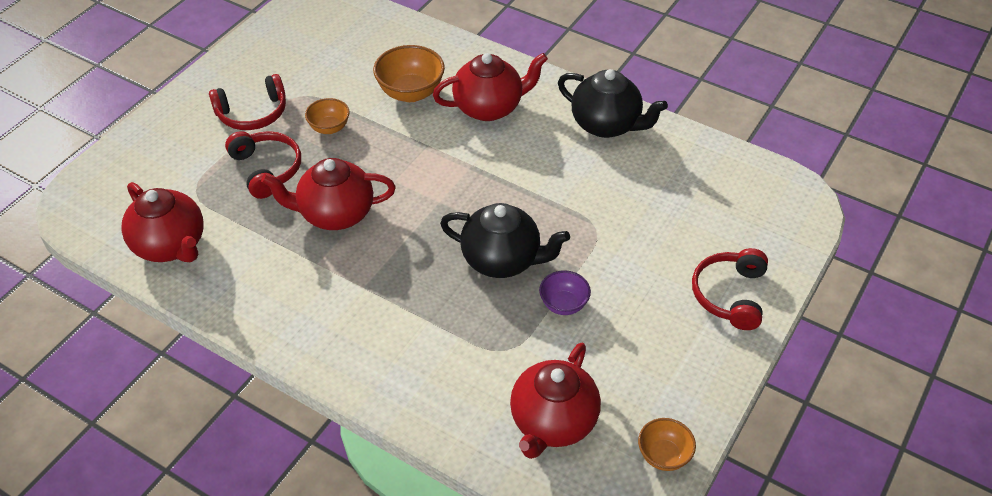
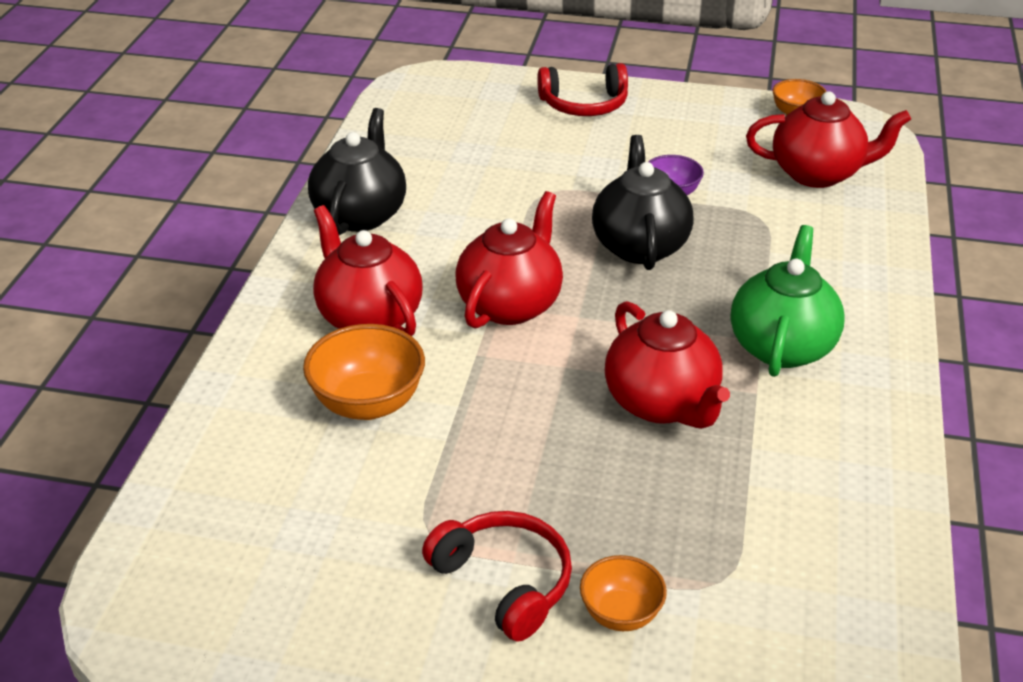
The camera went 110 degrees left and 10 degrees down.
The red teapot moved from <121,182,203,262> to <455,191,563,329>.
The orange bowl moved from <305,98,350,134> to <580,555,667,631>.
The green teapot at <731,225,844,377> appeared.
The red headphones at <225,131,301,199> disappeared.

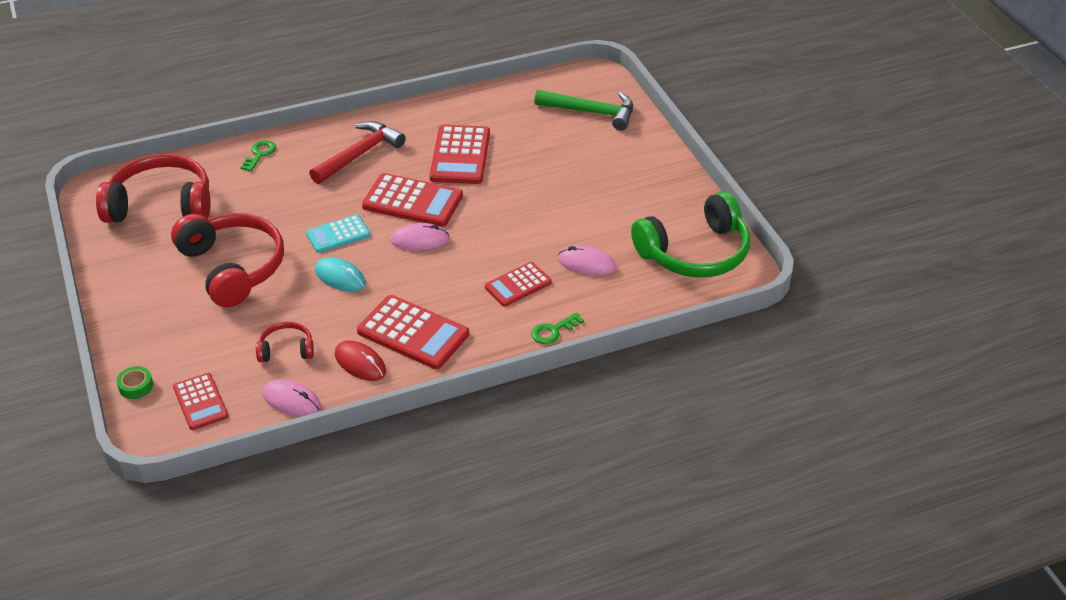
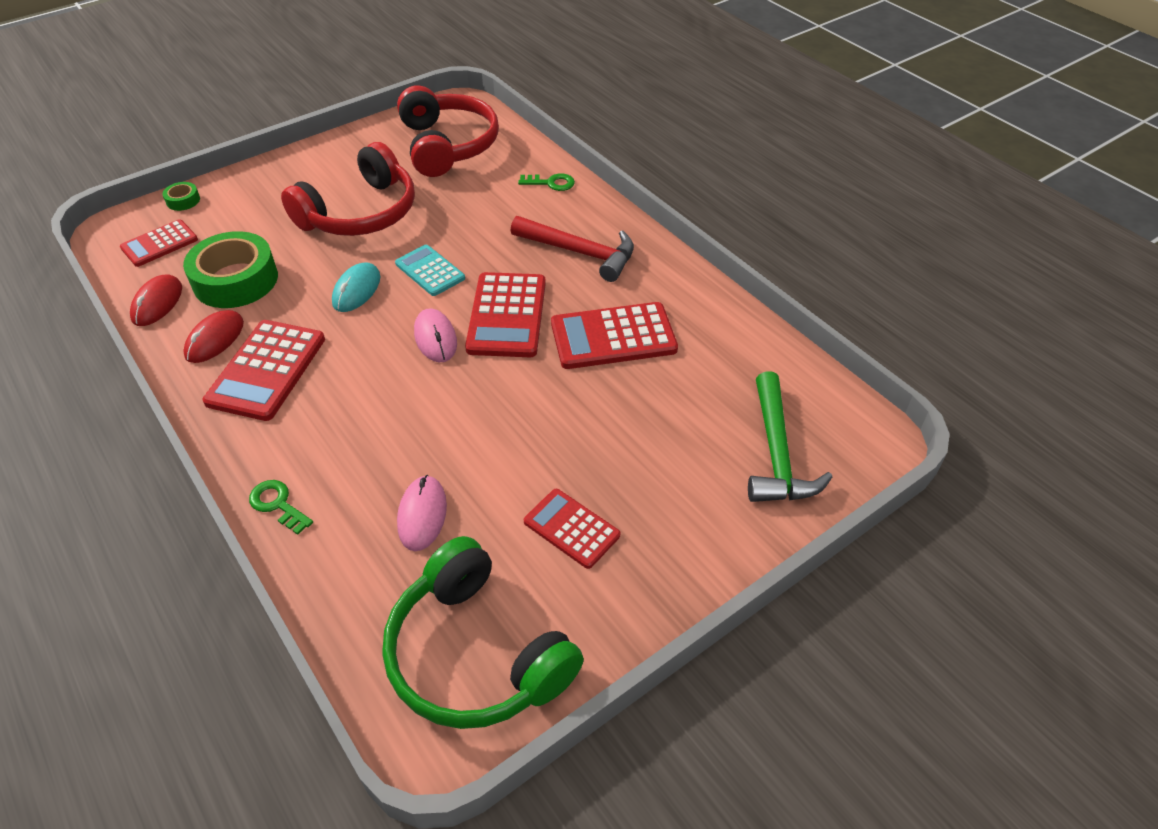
The camera went 75 degrees right and 5 degrees up.
The pink mouse at <263,379,321,417> became the red mouse at <130,275,182,326>.
The red headphones at <256,322,314,362> was replaced by the green tape at <183,231,278,308>.
The red calculator moved from <485,262,552,307> to <524,489,621,569>.

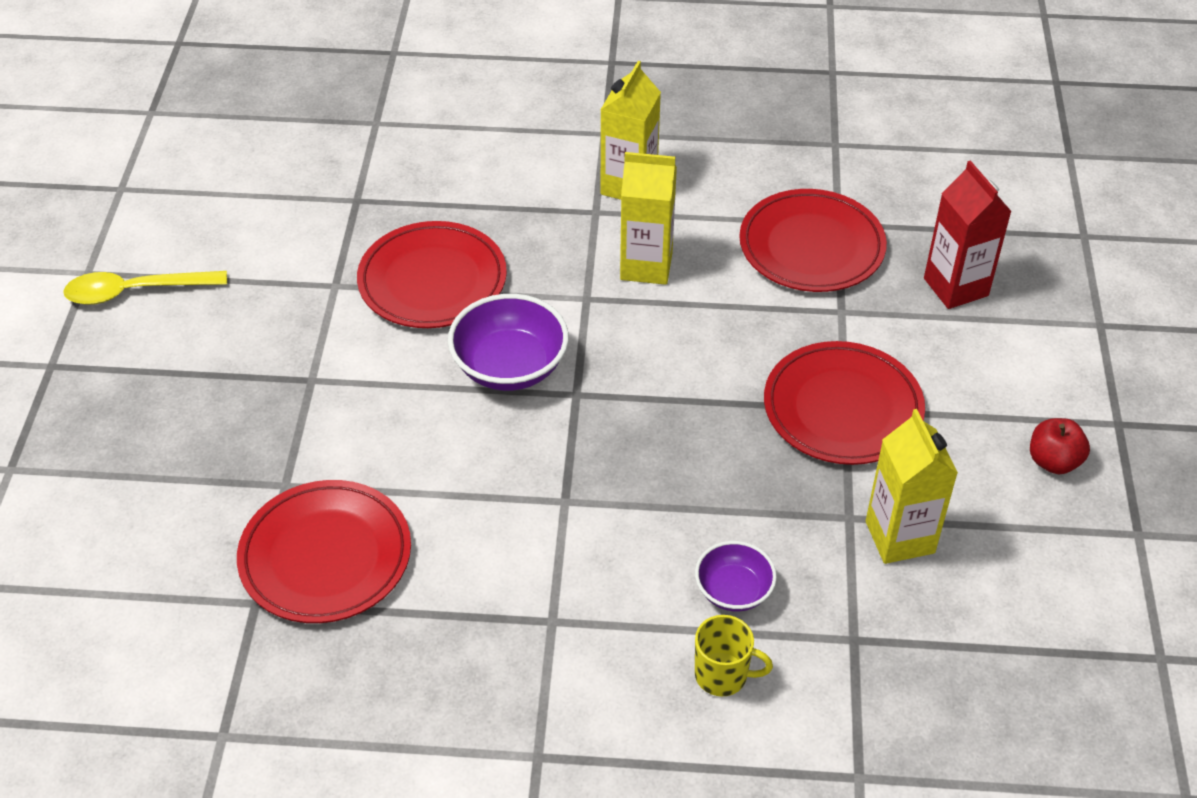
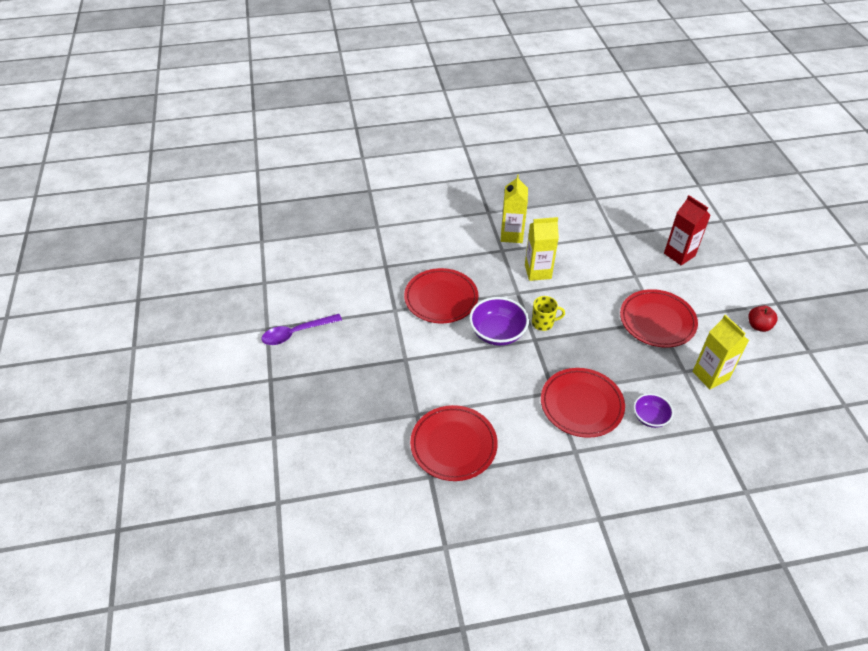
The camera went 15 degrees left and 0 degrees up.
The yellow spoon at <63,271,227,305> became the purple spoon at <261,314,342,345>.
The yellow mug moved from <695,615,773,696> to <532,296,565,331>.
The red plate moved from <739,189,887,292> to <541,368,625,438>.

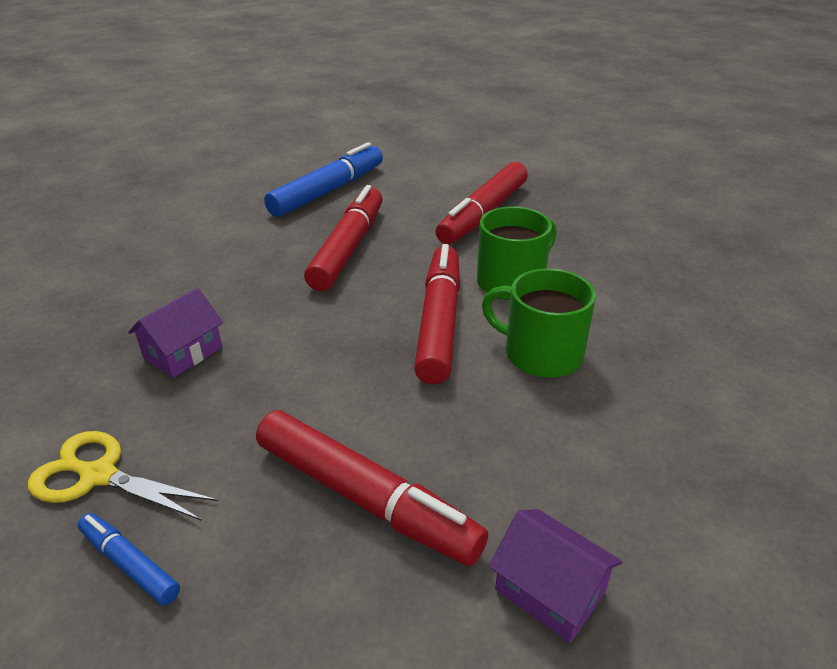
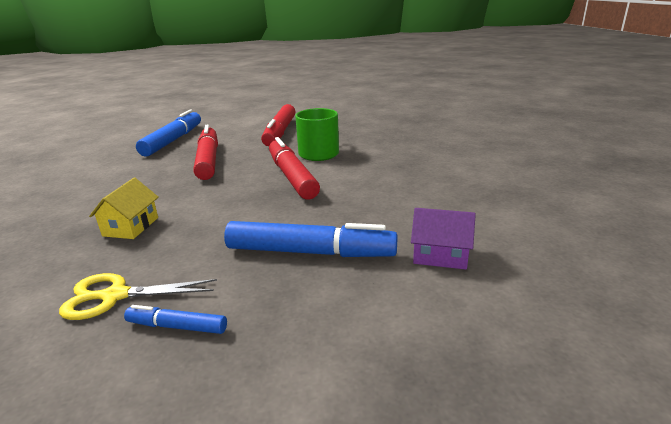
The camera went 25 degrees left and 10 degrees down.
The purple house at <128,288,224,378> became the yellow house at <89,178,159,239>.
The red marker at <256,410,488,566> became the blue marker at <224,221,398,257>.
The green mug at <482,268,596,378> disappeared.

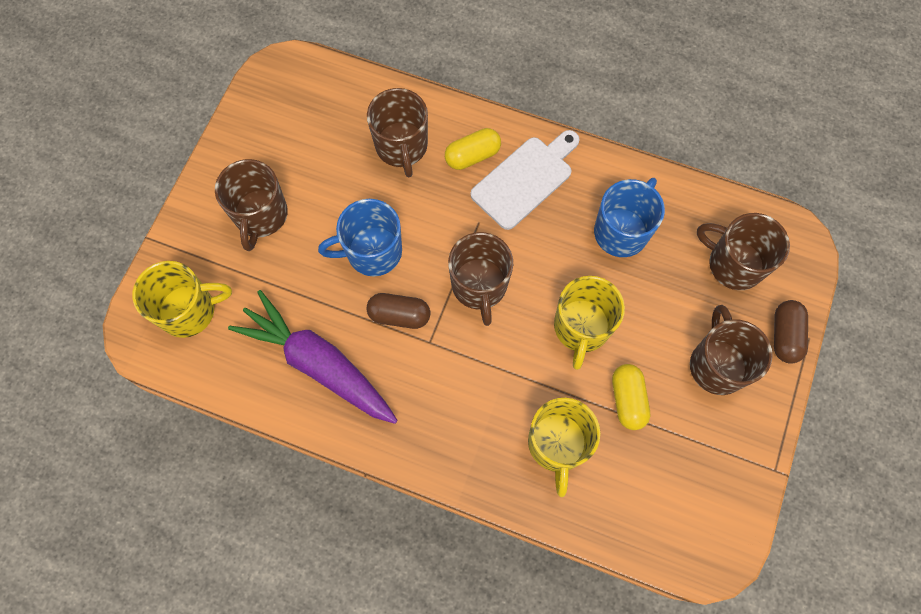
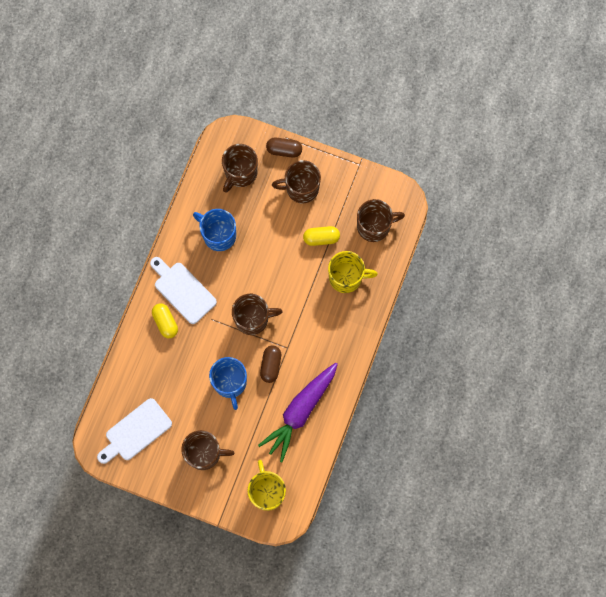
The camera went 90 degrees left and 5 degrees up.
The white cutting board at <97,398,172,464> appeared.
The brown mug moved from <367,88,428,177> to <357,199,405,242>.
The yellow mug at <554,276,625,370> disappeared.

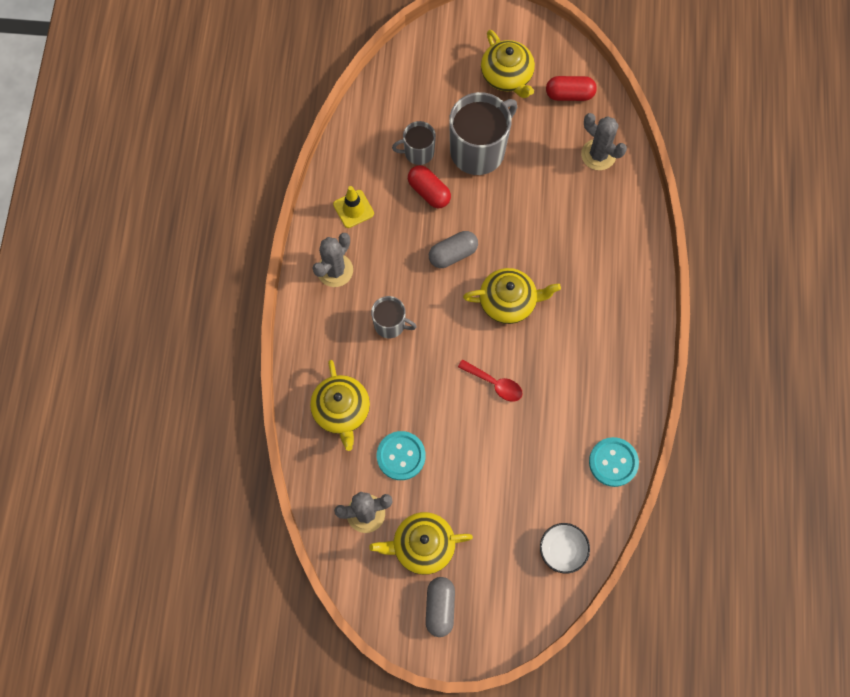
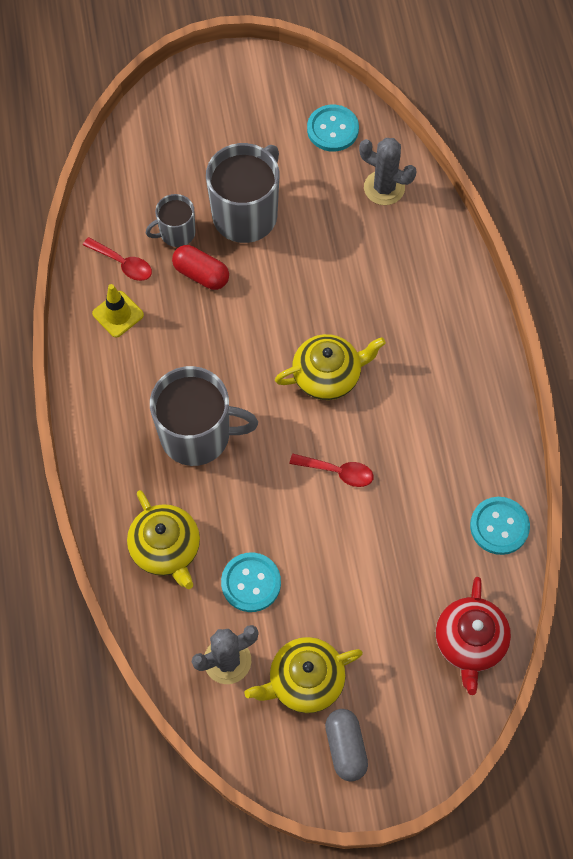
The camera went 15 degrees left and 5 degrees down.
The red spoon at <83,237,152,281> appeared.
The grey mug at <371,296,417,338> changed to 1.85 times the size.
The red capsule at <546,76,597,101> was replaced by the turquoise button at <307,105,359,152>.
The white bowl at <540,523,590,573> was replaced by the red teapot at <436,577,511,695>.
The grey cactus at <313,233,353,287> disappeared.
The grey capsule at <429,231,478,268> disappeared.
The yellow teapot at <481,30,535,98> disappeared.

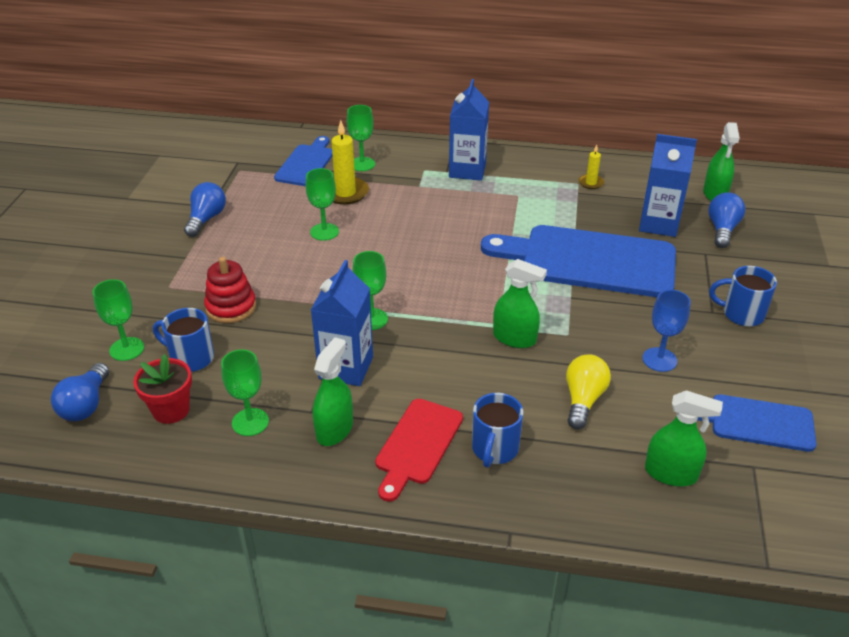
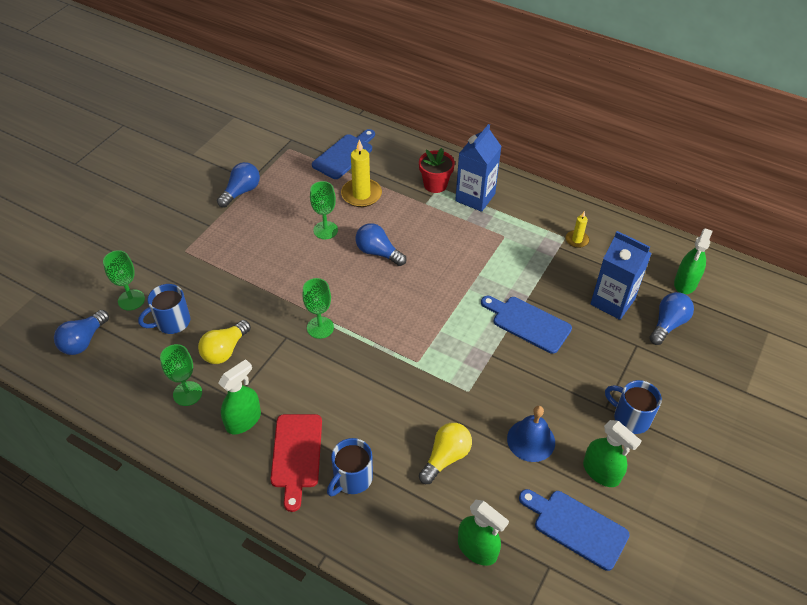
The camera went 20 degrees right and 10 degrees up.
The blue mug at <153,308,214,372> turned 75 degrees counterclockwise.
The yellow light bulb at <198,320,251,364> appeared.
The red cutting board at <375,399,463,502> turned 45 degrees counterclockwise.
The blue light bulb at <355,223,406,266> appeared.
The red flower pot moved from <133,354,192,424> to <419,148,455,193>.
The blue cutting board at <481,225,676,297> changed to 0.54 times the size.
The blue goblet at <642,290,691,372> was replaced by the blue bell at <507,406,555,462>.
The green spray bottle moved from <493,259,547,348> to <583,420,642,487>.
The red stacking toy at <204,257,256,323> disappeared.
The blue carton at <311,260,373,386> disappeared.
The green goblet at <347,105,375,171> disappeared.

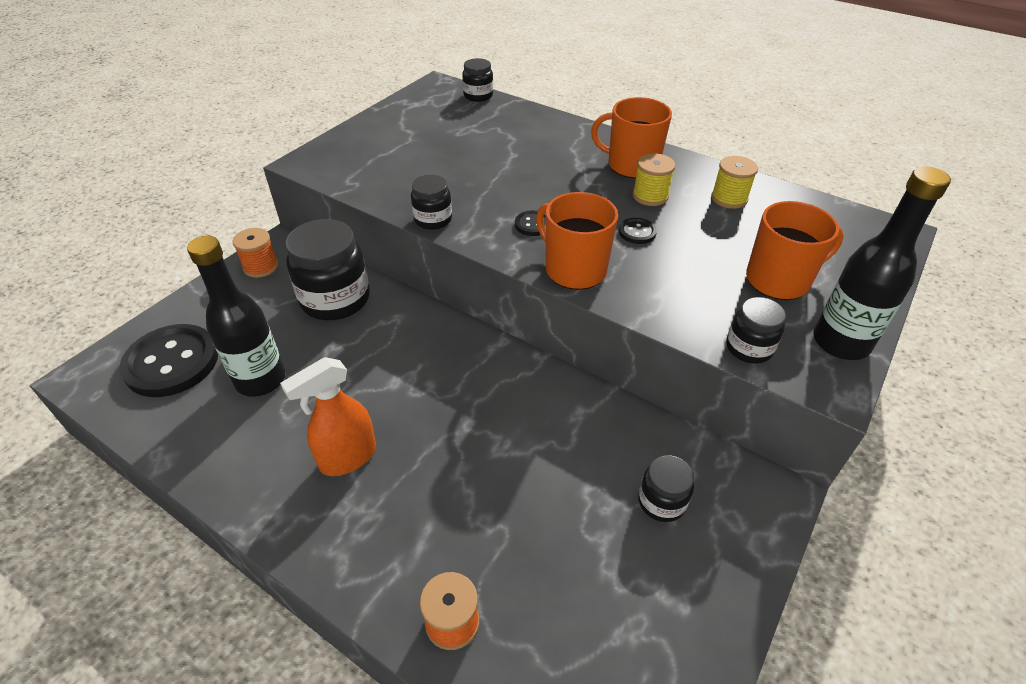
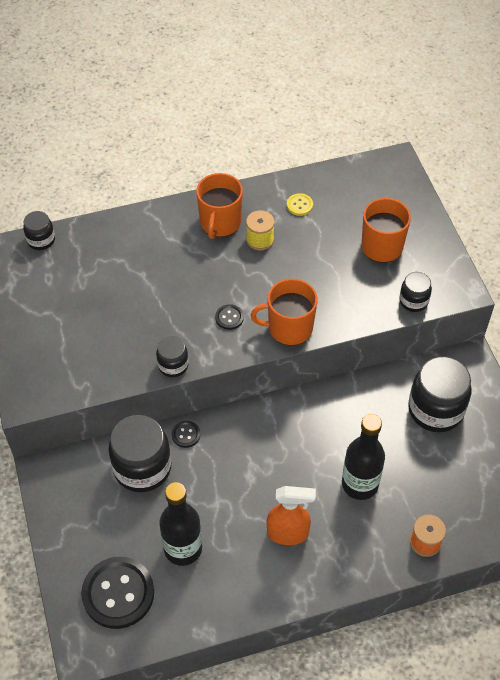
The camera went 50 degrees left and 10 degrees up.
The black button moved from <619,218,657,244> to <172,421,200,448>.
The orange mug at <591,97,672,179> turned 45 degrees counterclockwise.
The orange spray bottle at <280,357,376,476> turned 90 degrees counterclockwise.
The yellow spool at <711,156,758,209> was replaced by the yellow button at <287,193,313,216>.
The black bottle moved from <814,166,951,360> to <342,414,385,500>.
The black jar at <638,455,694,522> changed to 1.91 times the size.
The orange spool at <232,228,279,278> disappeared.

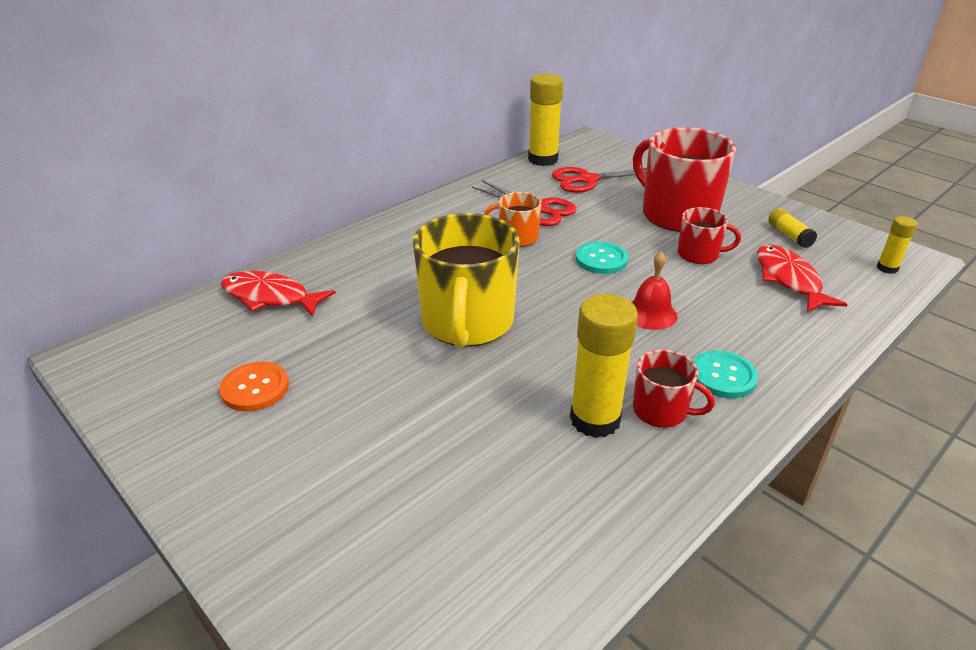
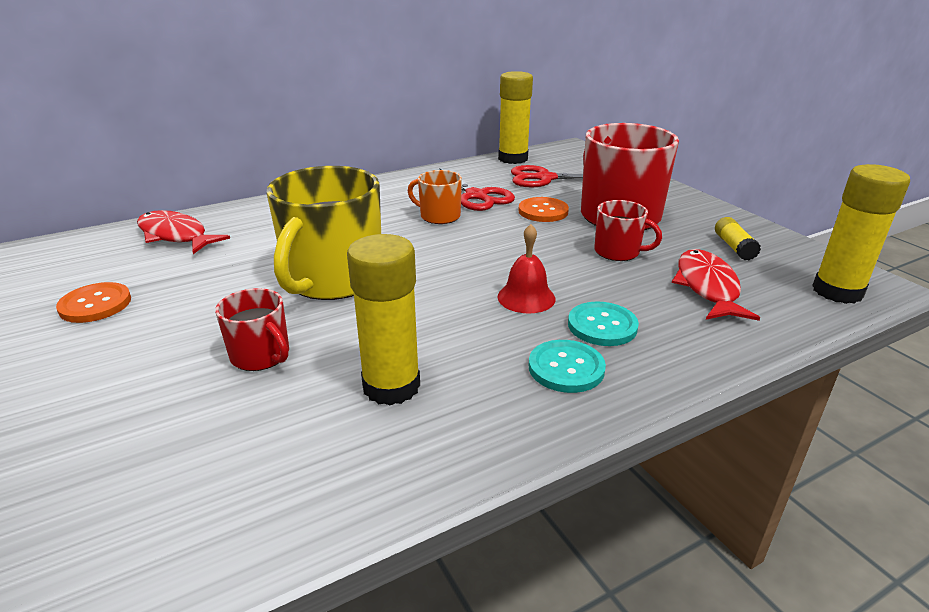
The camera went 15 degrees right and 5 degrees down.
The red mug moved from <633,349,715,428> to <215,288,289,371>.
The orange button at <518,197,569,222> appeared.
The turquoise button moved from <576,241,628,274> to <568,302,639,346>.
The yellow glue stick at <877,216,917,274> changed to 1.93 times the size.

